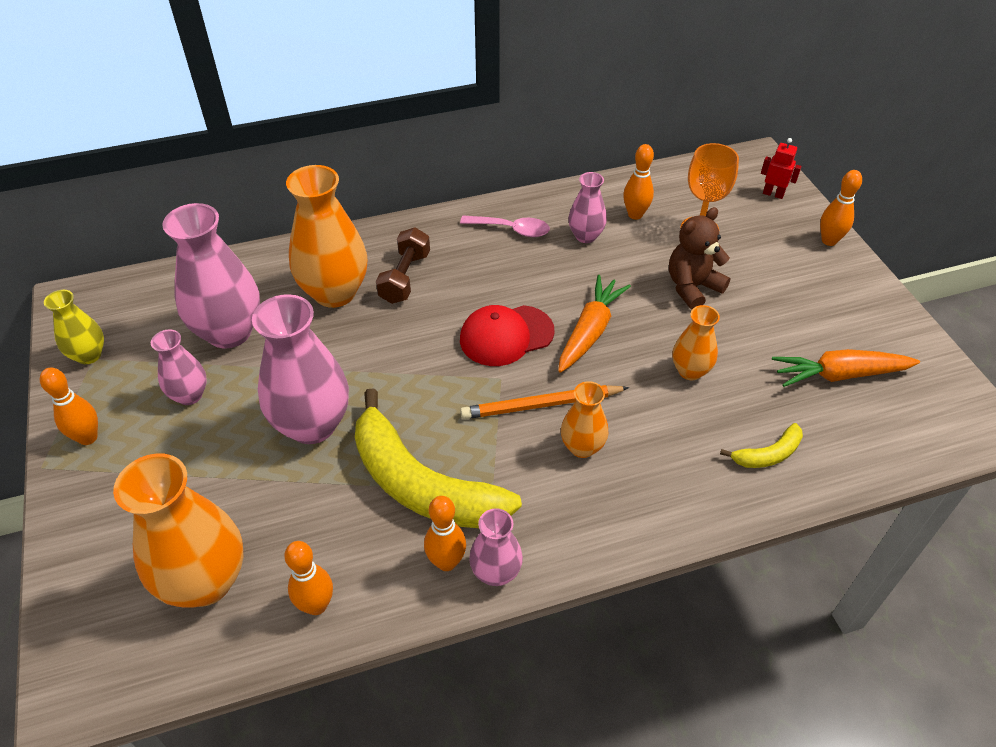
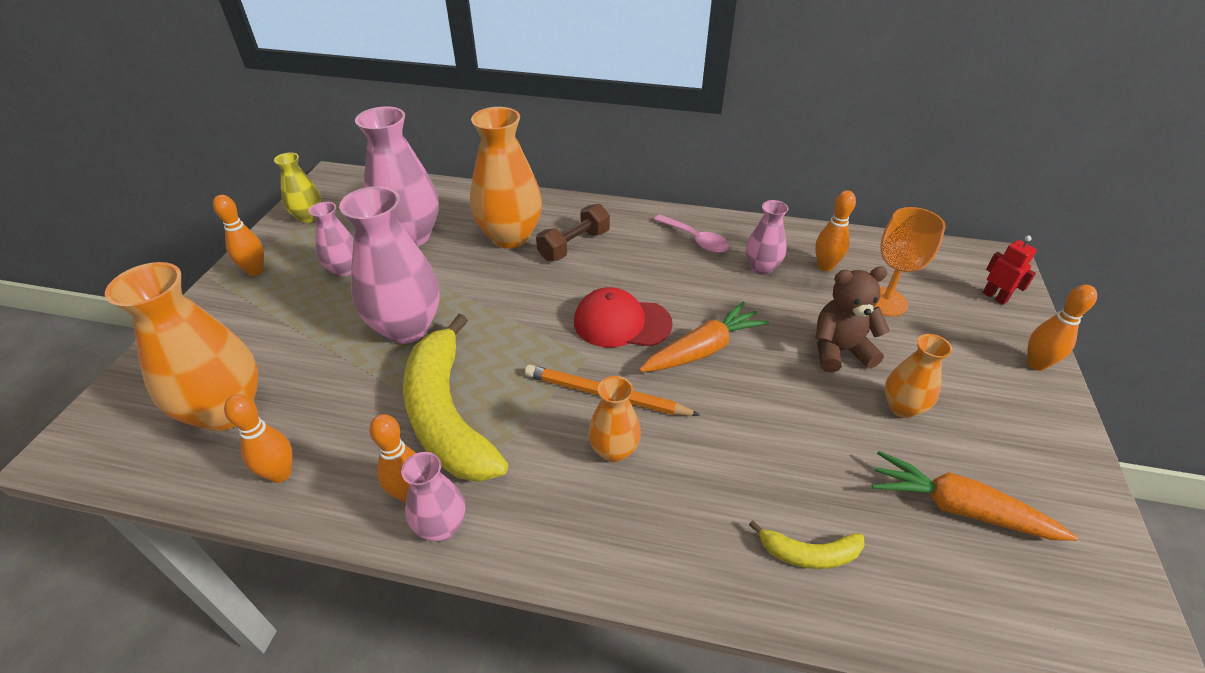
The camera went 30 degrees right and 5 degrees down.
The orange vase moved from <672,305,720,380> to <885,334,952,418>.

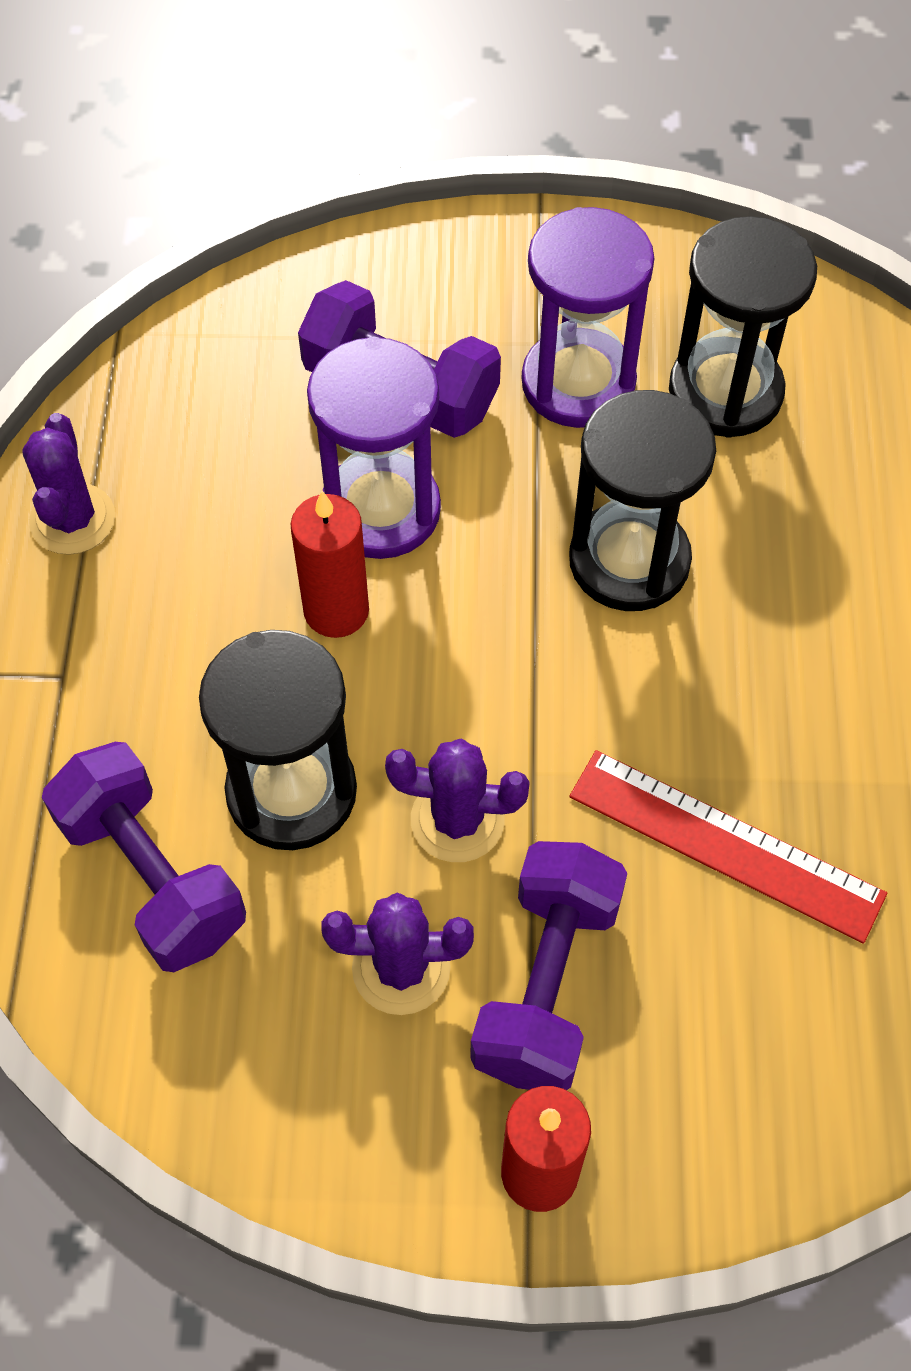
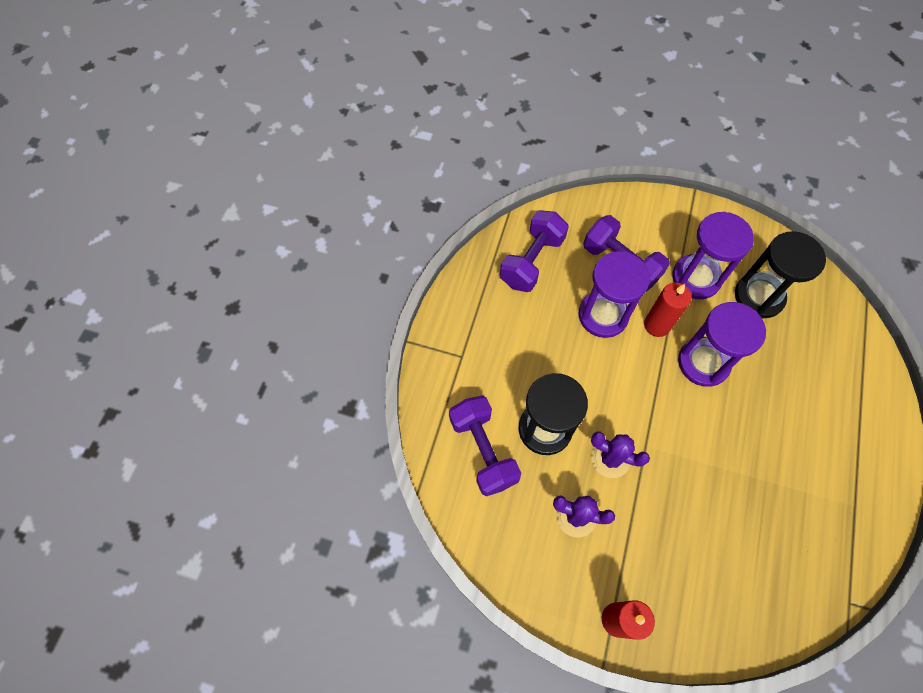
The camera went 15 degrees right and 5 degrees up.
The purple dumbbell moved from <470,841,627,1090> to <500,210,569,292>.
The red candle moved from <291,491,369,638> to <644,283,692,337>.
The black hourglass at <569,390,716,611> became the purple hourglass at <678,302,766,387>.
The purple cactus at <22,413,115,555> disappeared.
The red ruler at <569,750,887,944> disappeared.

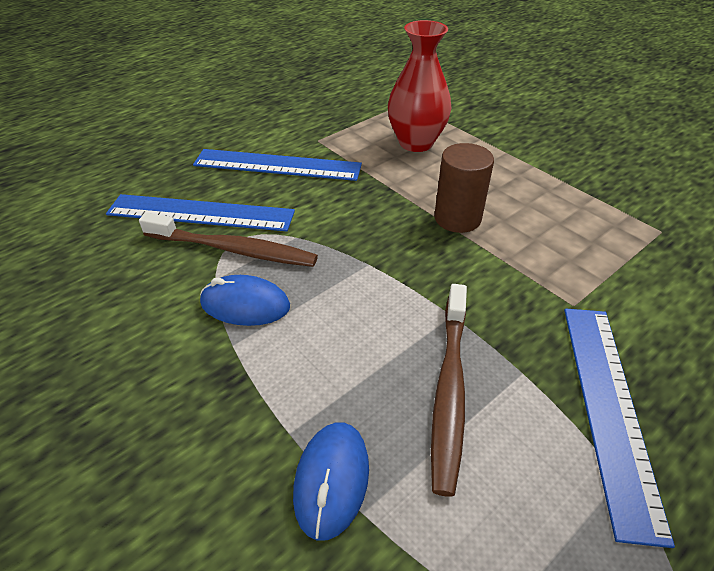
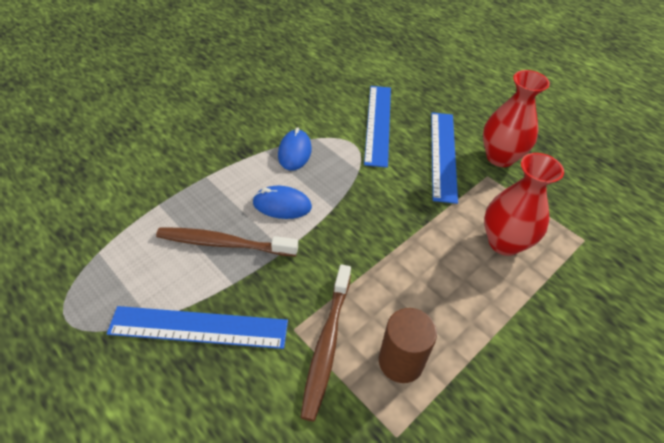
The camera went 85 degrees right and 5 degrees up.
The blue mouse moved from <293,422,369,541> to <253,186,312,219>.
The brown toothbrush moved from <139,213,318,267> to <300,264,351,422>.
The brown cylinder moved from <434,143,494,233> to <379,308,437,383>.
The red vase at <483,70,550,167> appeared.

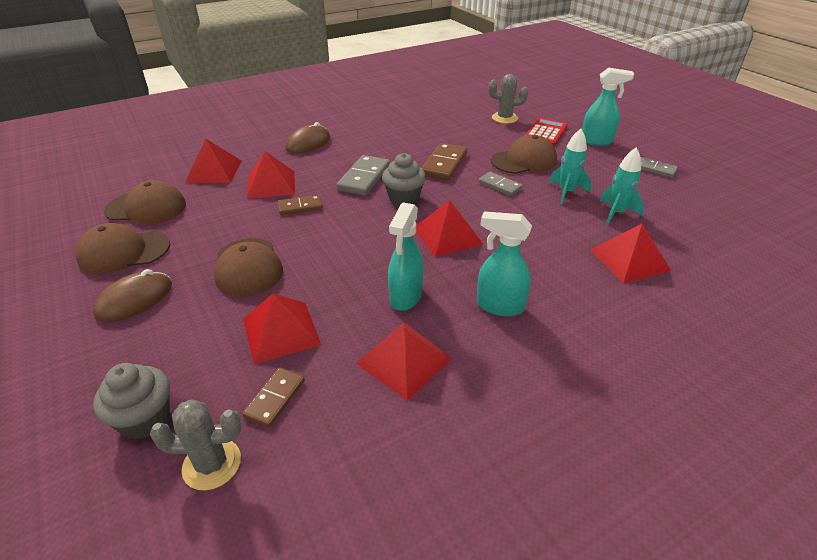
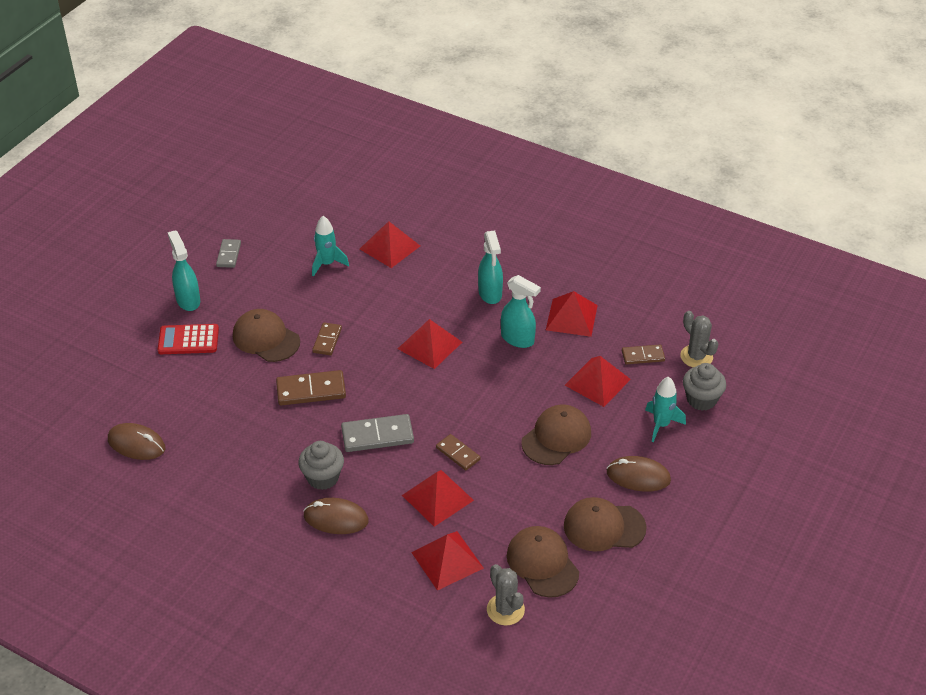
The camera went 120 degrees left and 5 degrees up.
The brown mouse at <108,423,165,460> appeared.
The grey cupcake moved from <382,153,426,206> to <298,441,344,490>.
The grey domino at <478,172,522,196> became the brown domino at <312,322,342,355>.
The grey cactus moved from <489,74,528,124> to <487,564,525,626>.
The turquoise spray bottle at <388,203,423,311> turned 45 degrees clockwise.
The brown cap at <76,223,170,274> turned 135 degrees clockwise.
The turquoise rocket moved from <549,129,591,204> to <645,376,686,442>.

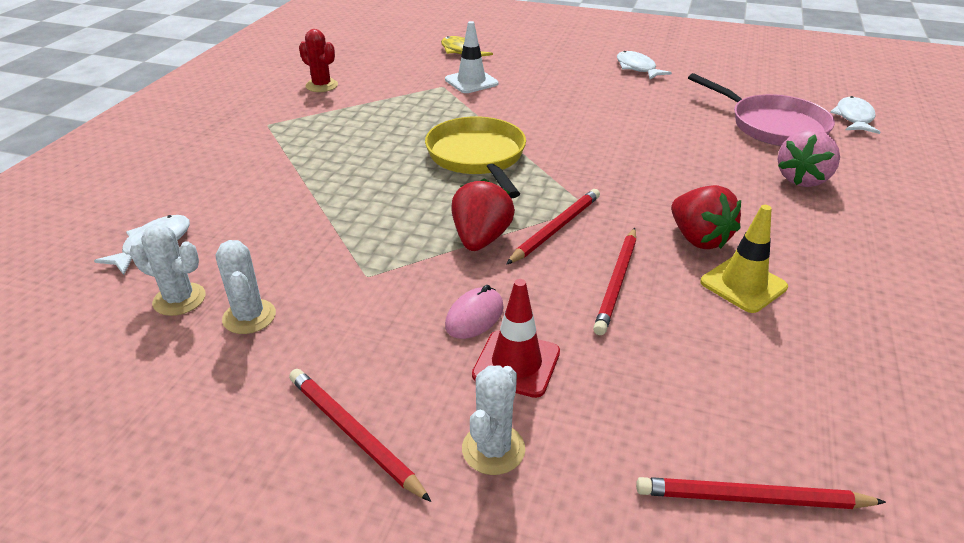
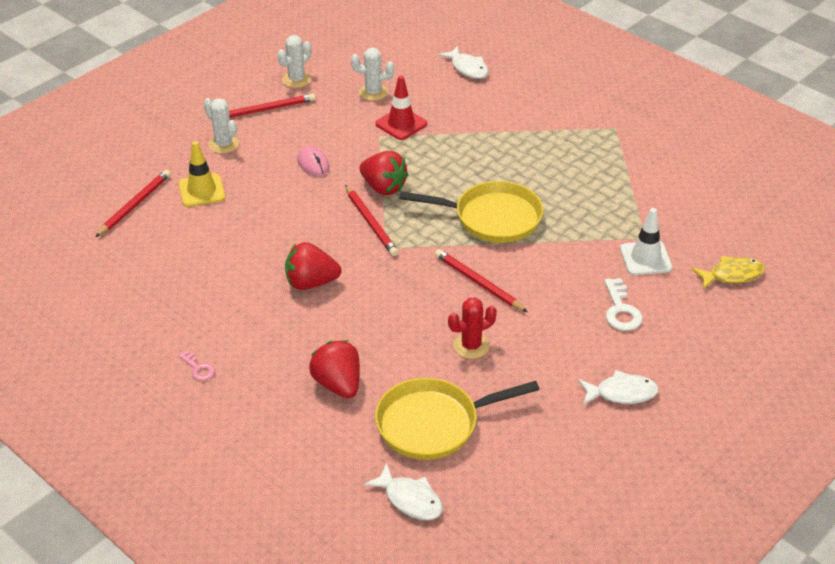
The camera went 115 degrees right and 5 degrees up.
The pink key at <178,350,215,381> appeared.
The yellow traffic cone moved from <700,205,788,313> to <179,141,225,207>.
The white cactus moved from <130,224,206,316> to <277,35,312,88>.
The pink strawberry at <778,129,840,187> became the red strawberry at <309,340,360,399>.
The red traffic cone moved from <472,279,560,398> to <375,75,427,140>.
The pink pan at <688,73,835,146> became the yellow pan at <375,378,540,460>.
The red pencil moved from <593,228,636,335> to <435,249,528,312>.
The red cactus moved from <299,29,338,92> to <448,297,497,359>.
The white key at <604,278,643,331> appeared.

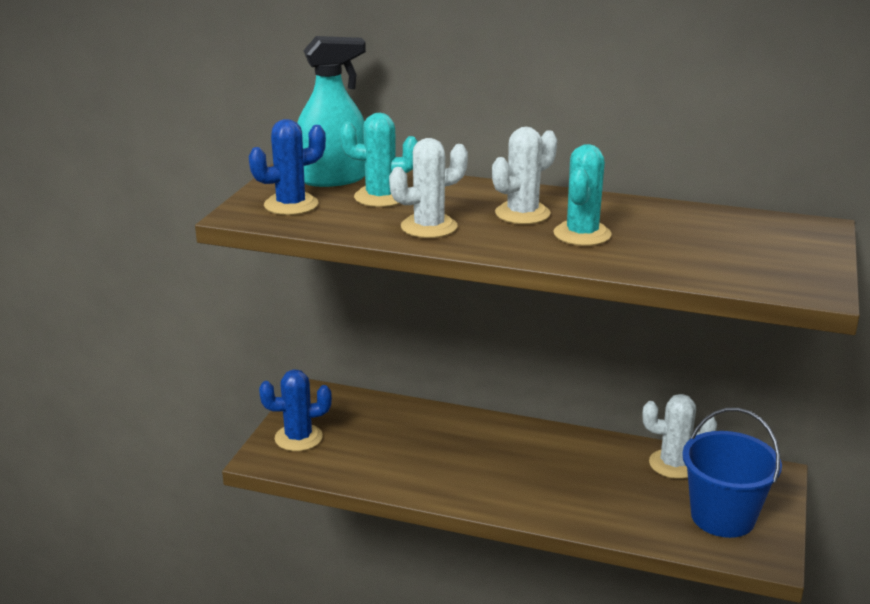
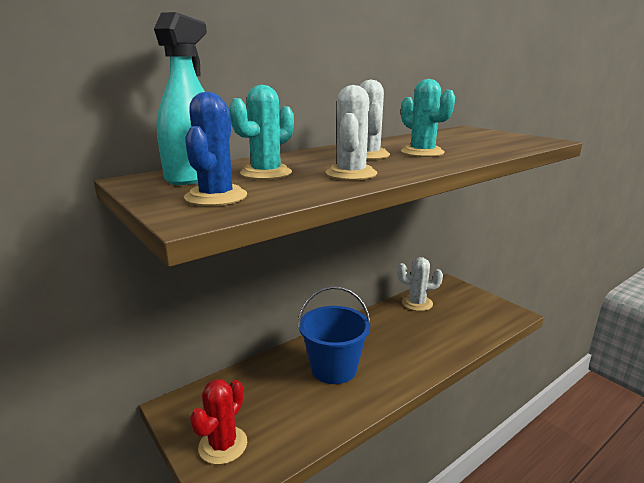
The camera went 55 degrees left and 5 degrees down.
The blue cactus at <259,369,332,451> became the red cactus at <190,379,247,465>.
The blue bucket moved from <682,408,782,538> to <298,286,371,384>.
The white cactus at <643,394,717,479> turned 45 degrees clockwise.

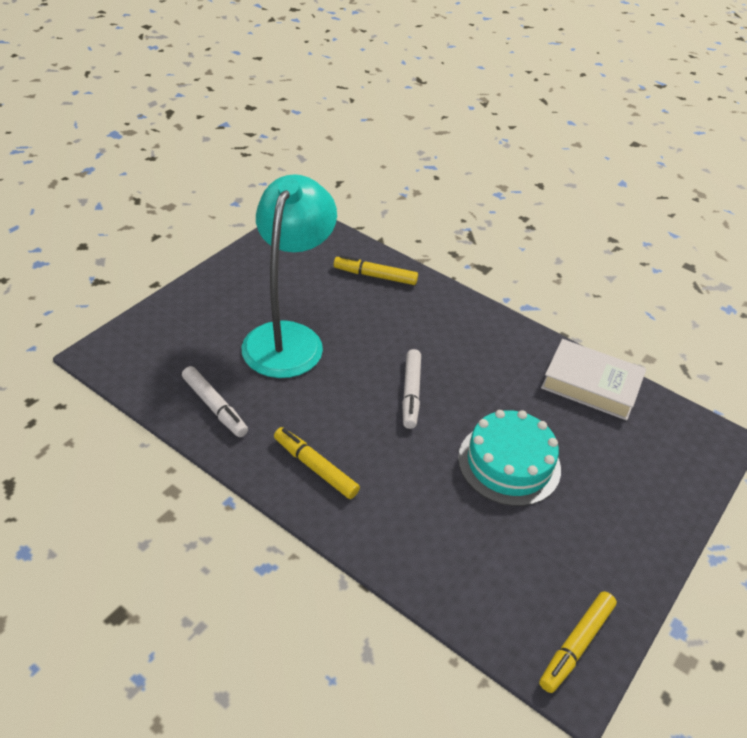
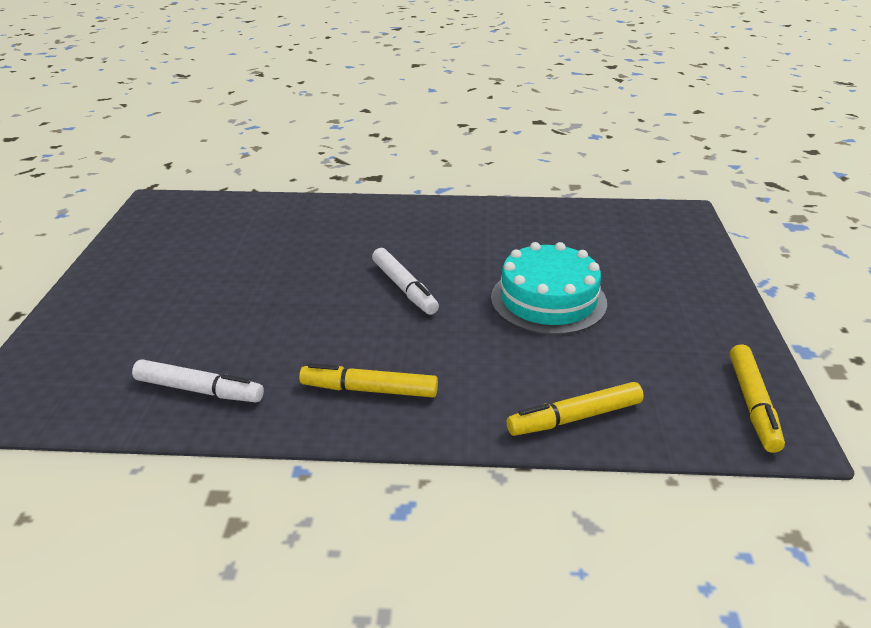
The camera went 30 degrees left and 10 degrees down.
The yellow marker moved from <334,255,418,285> to <507,382,644,436>.
The turquoise lamp at <242,174,337,378> disappeared.
The white book at <541,339,646,421> disappeared.

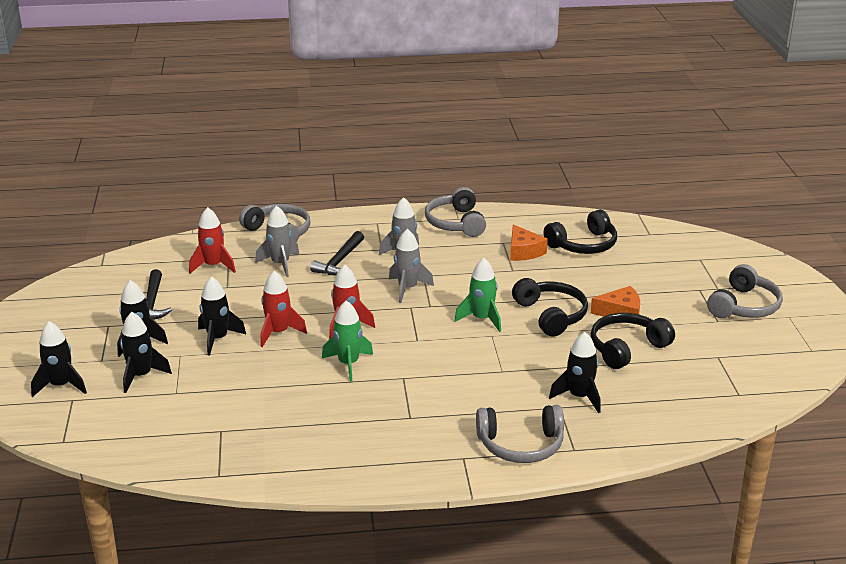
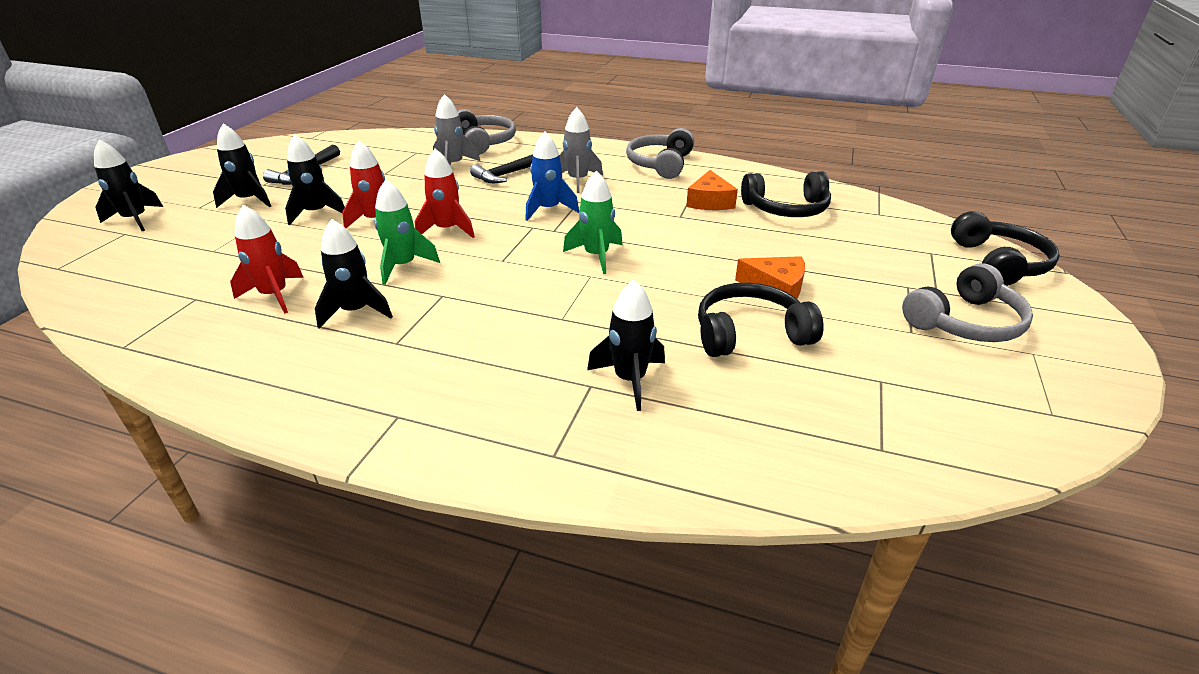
The camera went 25 degrees right and 5 degrees up.
The red rocket moved from <189,207,236,273> to <230,205,304,314>.
The black rocket moved from <120,312,172,393> to <315,219,393,328>.
The grey rocket at <389,229,434,303> became the blue rocket at <525,131,579,221>.
The black headphones moved from <512,278,588,337> to <951,211,1060,286>.
The grey headphones at <476,405,564,463> disappeared.

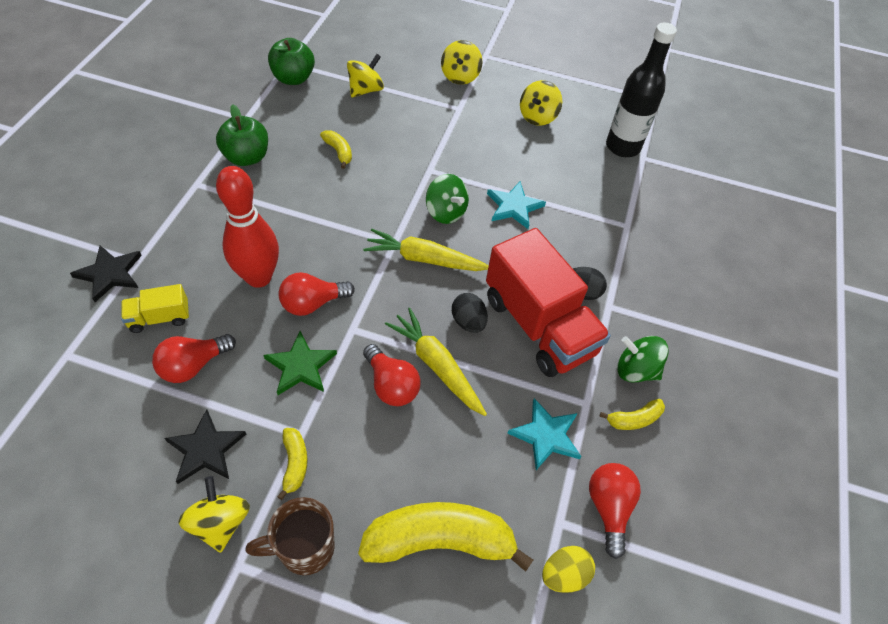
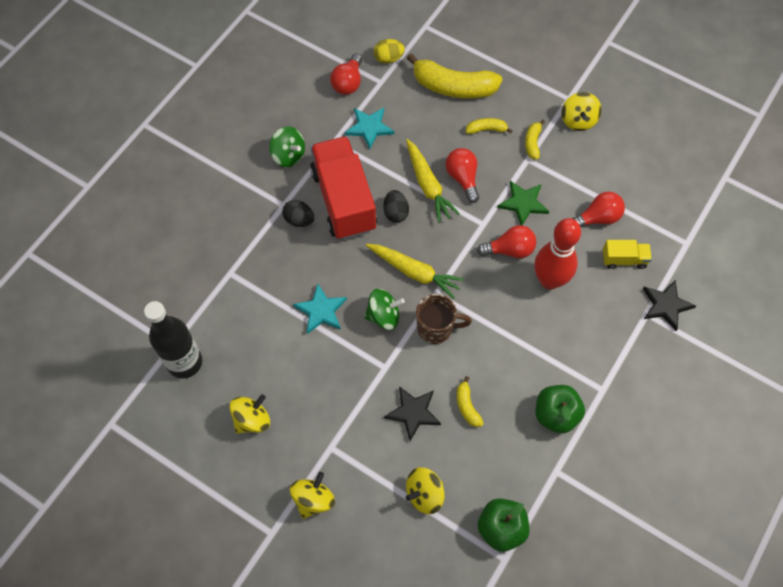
The camera went 160 degrees left and 10 degrees up.
The green spinning top at <426,174,469,224> turned 105 degrees clockwise.
The black star moved from <164,409,246,484> to <384,386,441,441>.
The brown mug moved from <245,497,335,575> to <416,294,472,344>.
The yellow banana moved from <599,399,665,430> to <466,118,513,134>.

